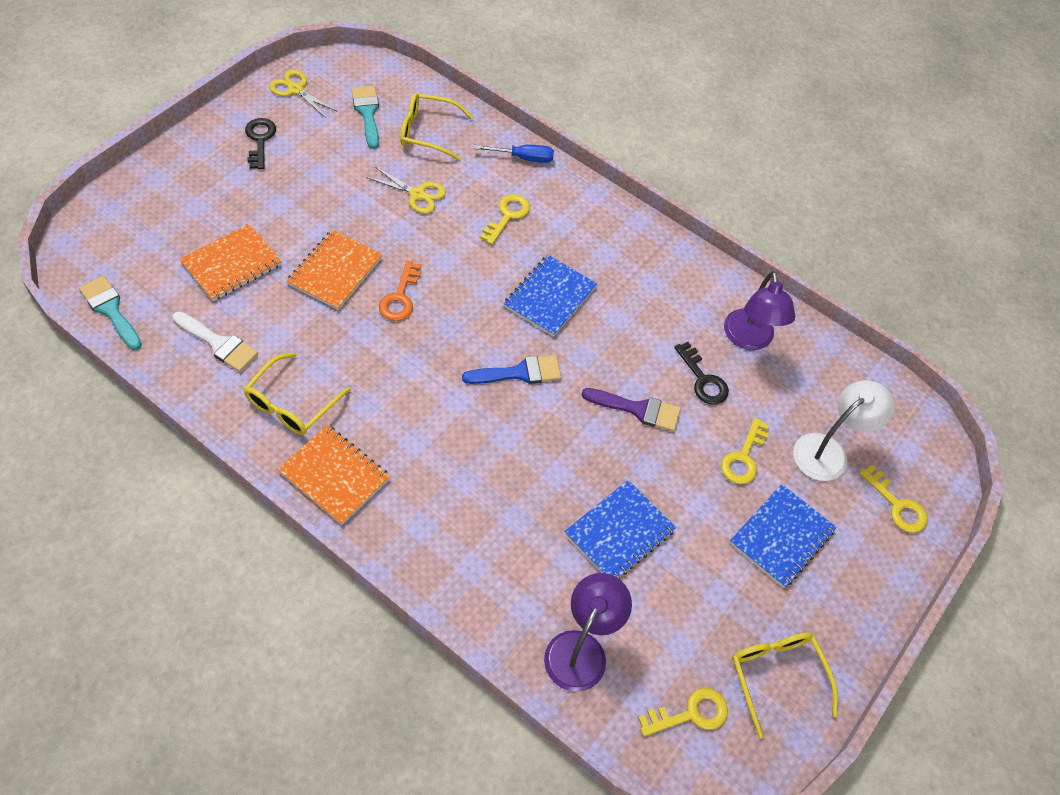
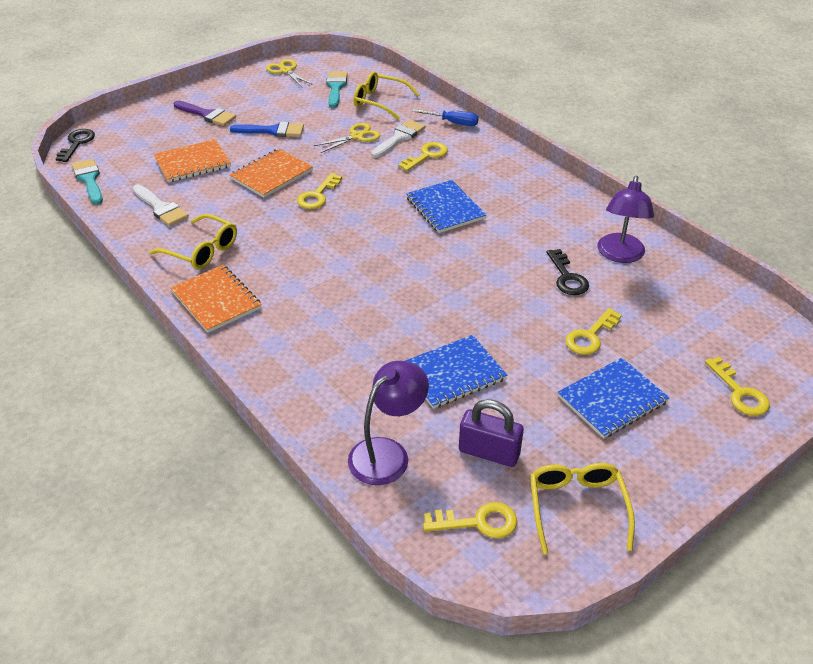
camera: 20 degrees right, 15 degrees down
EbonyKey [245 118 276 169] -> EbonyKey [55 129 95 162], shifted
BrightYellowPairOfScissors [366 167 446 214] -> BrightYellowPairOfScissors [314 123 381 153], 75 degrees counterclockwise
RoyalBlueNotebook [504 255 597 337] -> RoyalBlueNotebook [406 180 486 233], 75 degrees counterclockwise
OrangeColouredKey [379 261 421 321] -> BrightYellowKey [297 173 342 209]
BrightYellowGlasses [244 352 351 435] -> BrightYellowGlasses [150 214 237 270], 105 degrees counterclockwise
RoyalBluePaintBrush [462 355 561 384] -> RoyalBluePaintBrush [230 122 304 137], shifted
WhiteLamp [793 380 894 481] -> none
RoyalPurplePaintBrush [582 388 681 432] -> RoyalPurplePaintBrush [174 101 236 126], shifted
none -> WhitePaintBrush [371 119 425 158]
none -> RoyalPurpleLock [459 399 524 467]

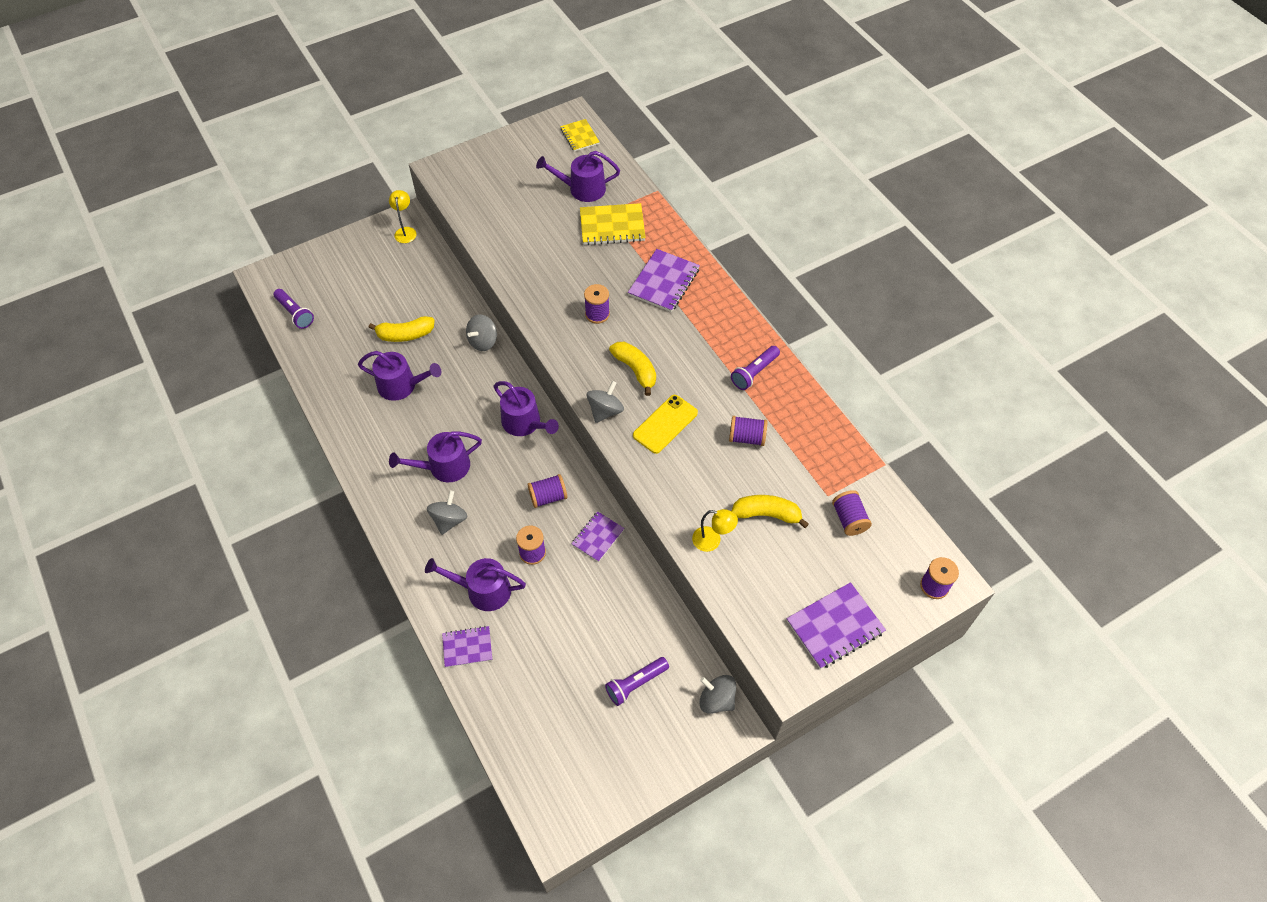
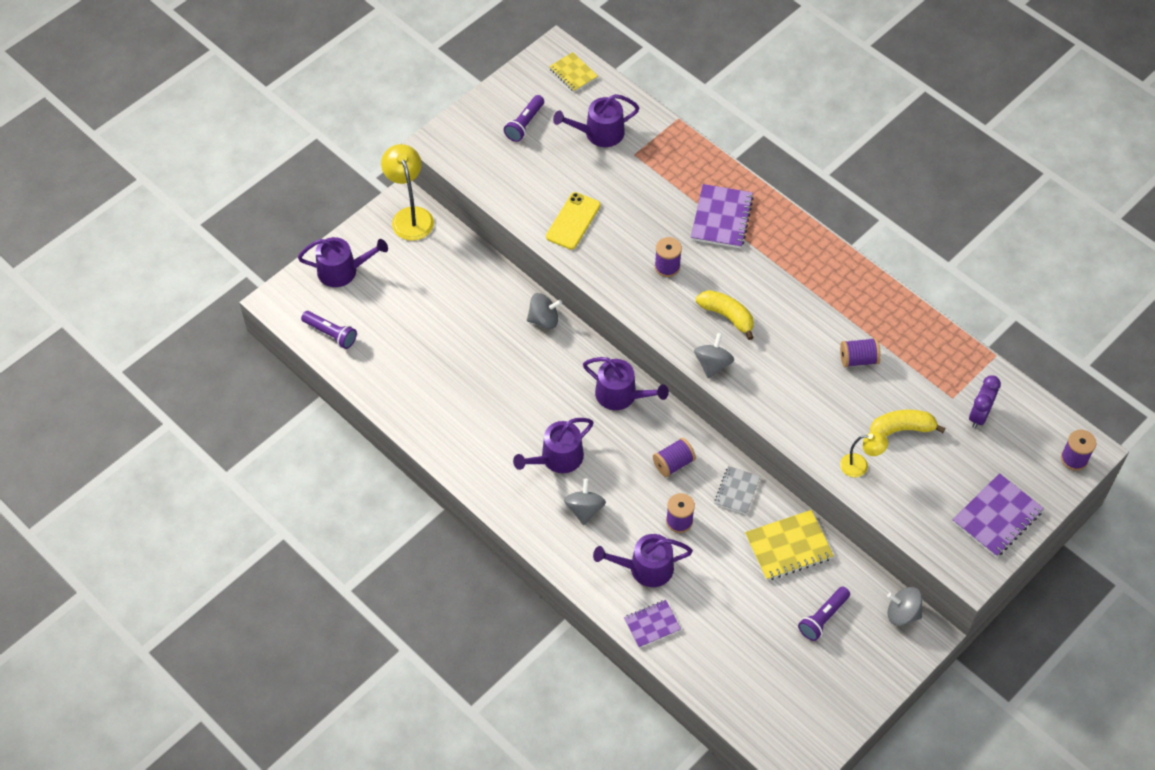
camera: 15 degrees left, 0 degrees up
BrightYellowLamp [389 190 417 243] -> BrightYellowLamp [381 144 434 241], x1.71
BrightYellowNotebook [580 203 646 245] -> BrightYellowNotebook [745 510 834 581], shifted
AshGreySpinningTop [466 314 497 351] -> AshGreySpinningTop [527 293 562 329], 120 degrees counterclockwise
BrightYellowToyBanana [369 316 434 342] -> none
RoyalPurpleFlashlight [731 346 780 390] -> RoyalPurpleFlashlight [504 95 544 142], shifted
RoyalPurpleSprinklingCan [358 351 441 401] -> RoyalPurpleSprinklingCan [298 237 388 287], shifted
BrightYellowPhone [633 395 698 454] -> BrightYellowPhone [546 192 601 250], shifted
RoyalPurpleReelOfThread [832 490 872 536] -> RoyalPurpleAlarmClock [969 375 1001 428]
RoyalPurpleNotebook [571 511 625 562] -> AshGreyNotebook [714 466 760 515]

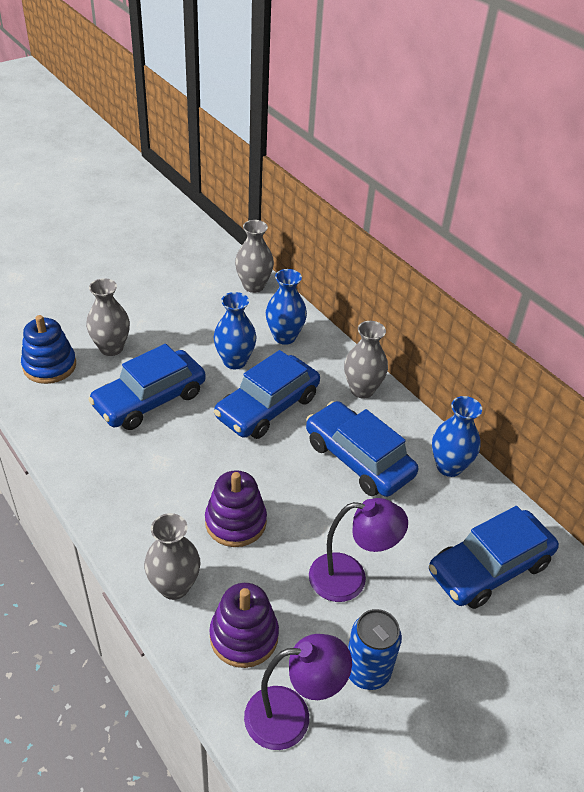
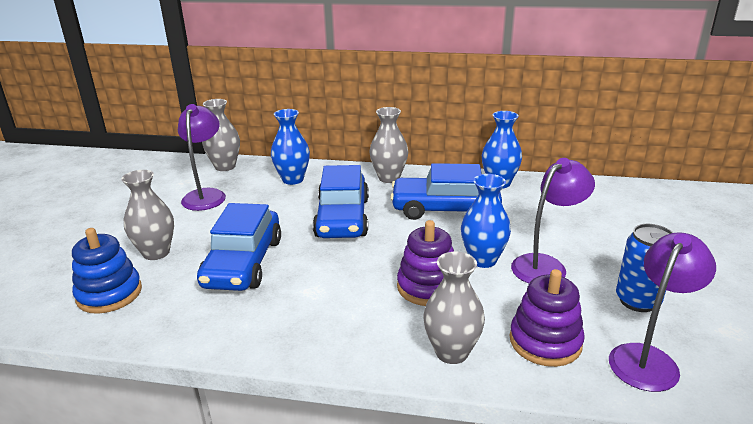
camera: 40 degrees left, 15 degrees down
RoyalBlueFlowerVase [213 292 256 369] -> RoyalBlueFlowerVase [461 174 511 268], shifted
RoyalBlueAutomobile [429 506 559 609] -> none
none -> RoyalPurpleLamp [178 104 226 211]

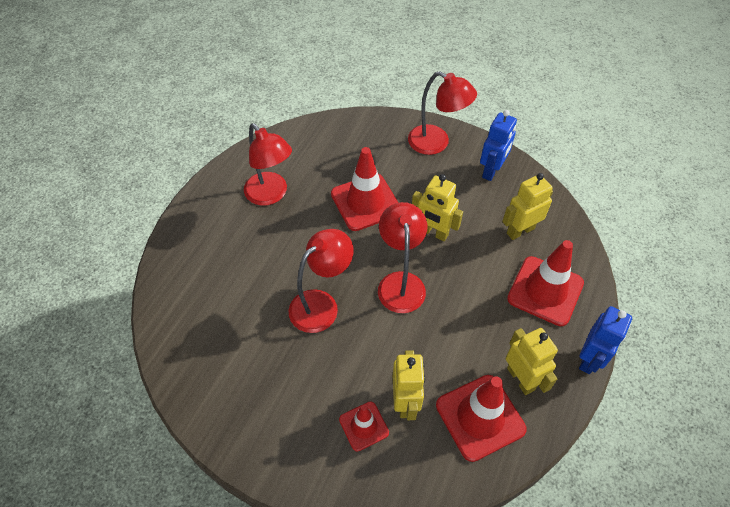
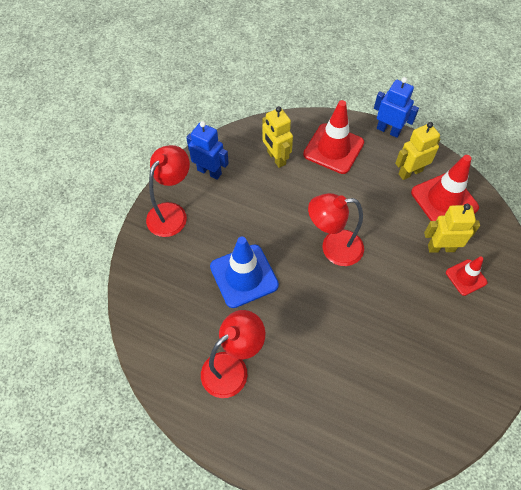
camera: 90 degrees left, 5 degrees up
CrimsonSafetyCone [331 147 399 231] -> RoyalBlueSafetyCone [210 237 279 308]
BrightYellowRobot [412 174 463 241] -> none
CrimsonLamp [289 229 354 333] -> none

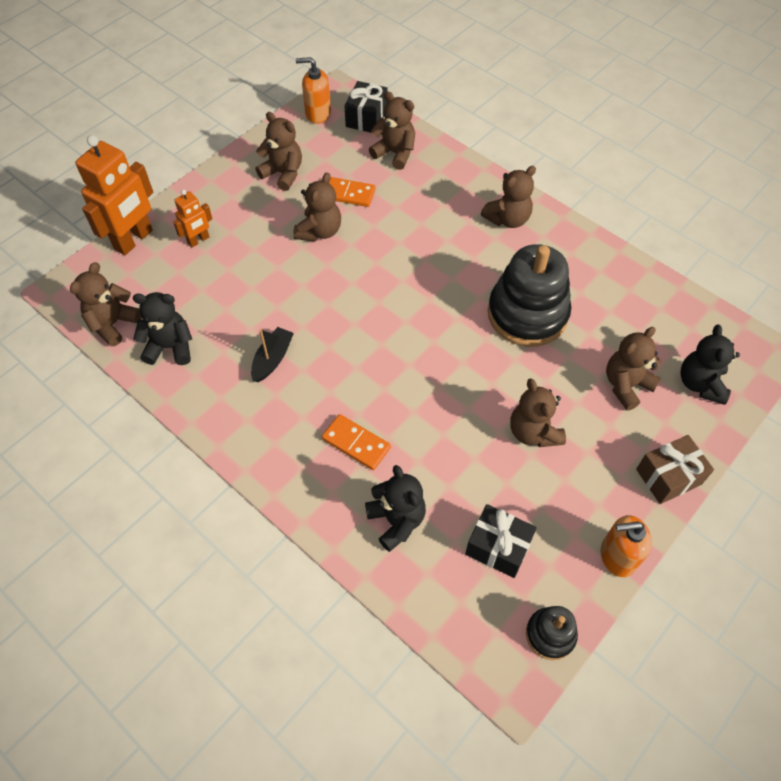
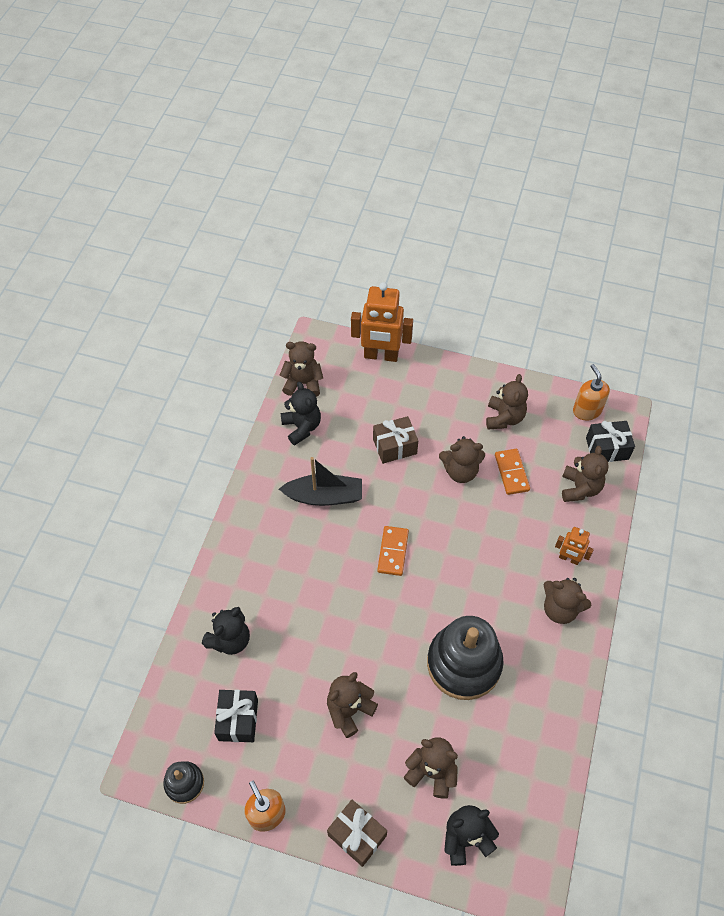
camera: 65 degrees right, 0 degrees up
OrangeColouredRobot [173 190 212 247] -> OrangeColouredRobot [555 527 594 565], shifted
EbonySailboat [251 327 294 382] -> EbonySailboat [279 457 362 506], x1.54
OrangeColouredDomino [322 414 391 470] -> OrangeColouredDomino [377 526 409 576], shifted
none -> DarkBrownGift [373 416 418 464]

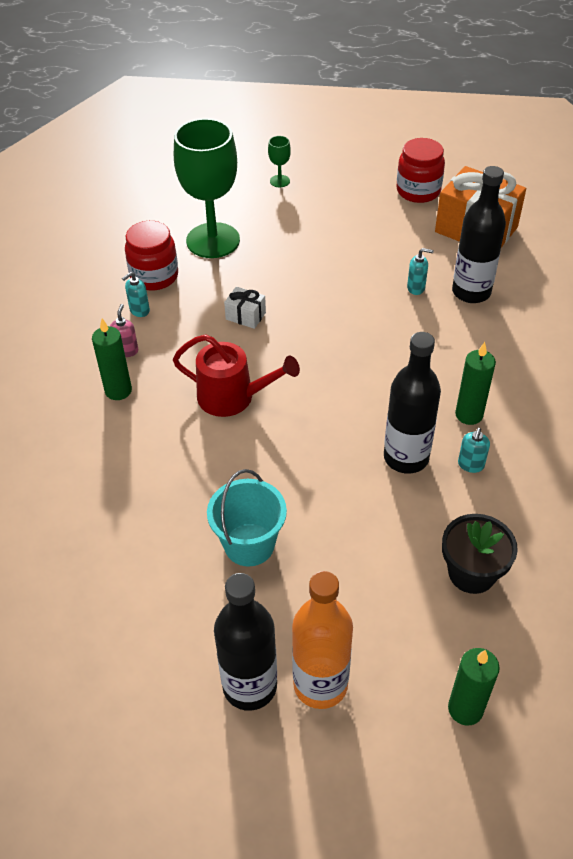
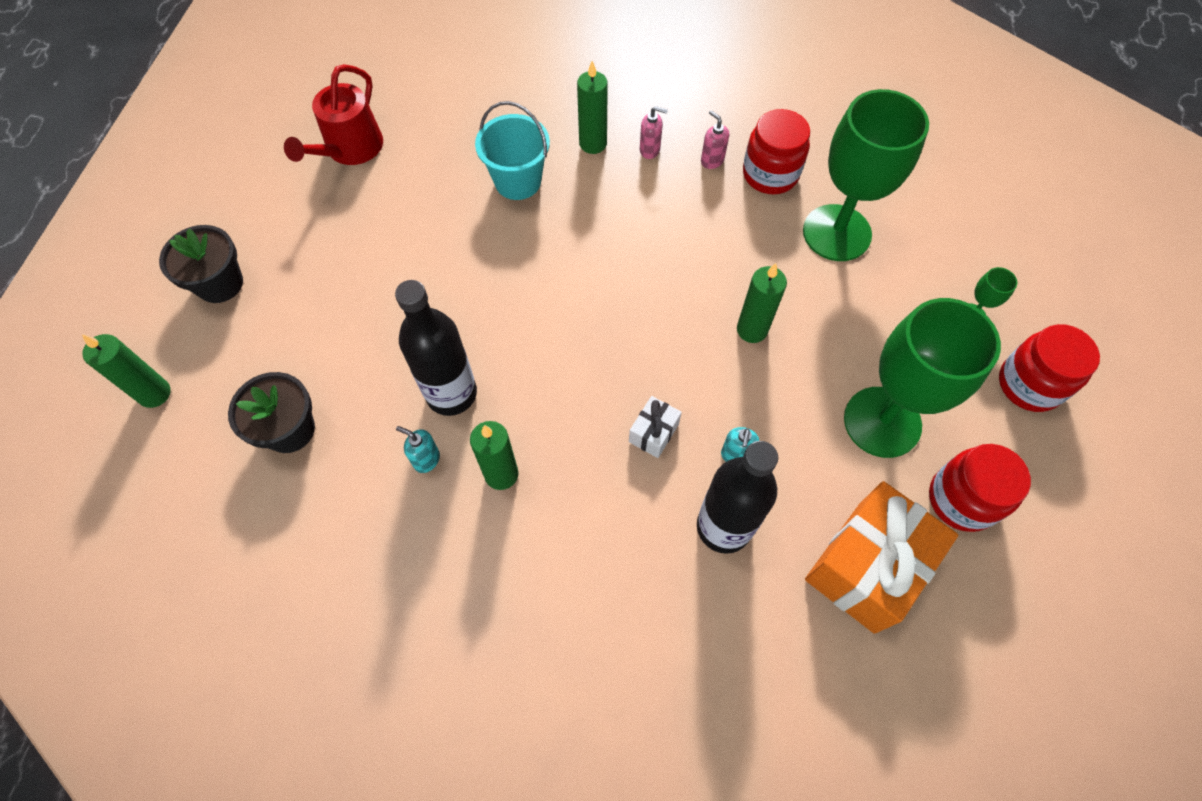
camera: 95 degrees right, 15 degrees up
AquaSoapPump [122 272 150 317] -> PinkSoapPump [701 110 729 169]
WhiteGift [224 287 266 329] -> WhiteGift [629 396 682 458], shifted
CrimsonSprinklingCan [173 334 300 417] -> CrimsonSprinklingCan [284 64 383 165], shifted
AquaBucket [207 469 287 567] -> AquaBucket [475 101 550 200], shifted
OrangeColouredFlask [292 571 353 709] -> EbonyPottedPlant [159 225 243 303]
EbonyFlask [214 573 277 711] -> none
none -> EmeraldCandle [737 263 787 343]
none -> EmeraldWineGlass [844 298 1001 458]
none -> CrimsonJar [999 324 1100 412]

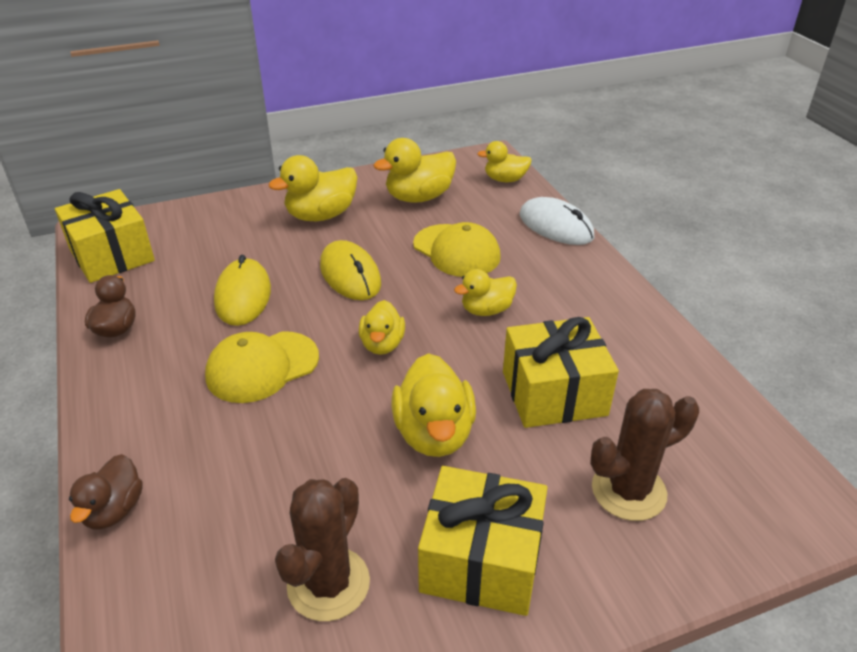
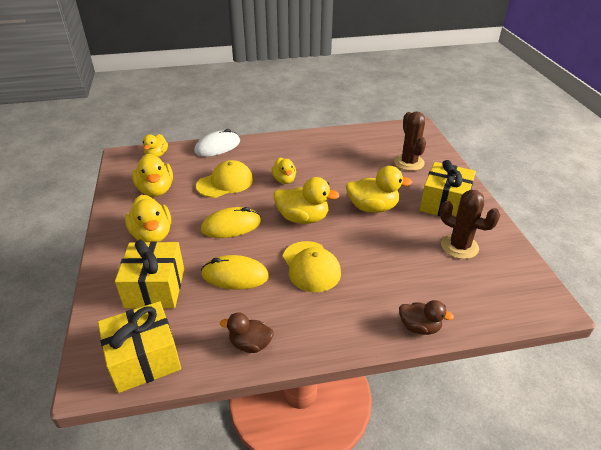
camera: 80 degrees left, 0 degrees up
BrightYellowRubberDuck [359 300 405 355] -> BrightYellowRubberDuck [274 177 340 224], x1.58
BrightYellowGift [503 317 619 428] -> BrightYellowGift [115 240 184 309], shifted

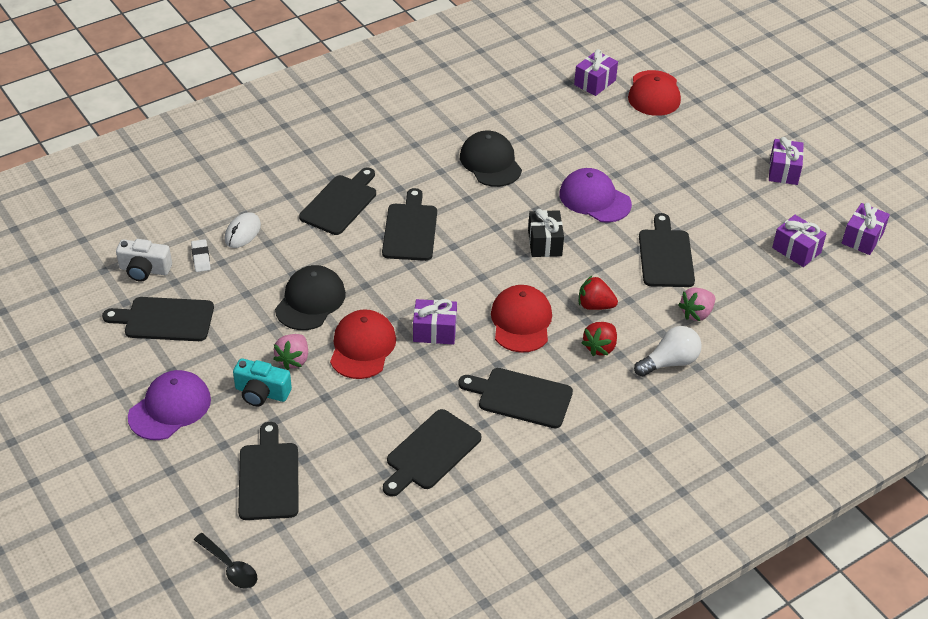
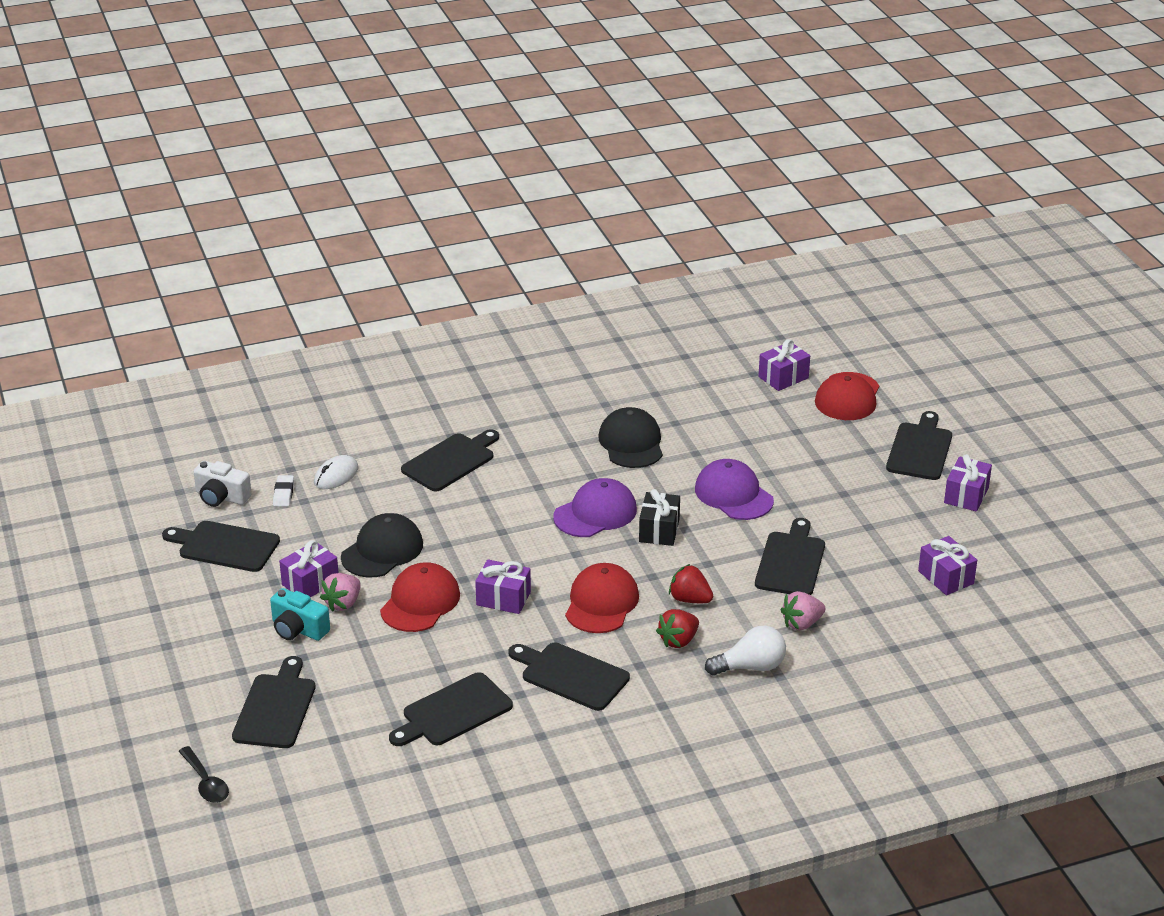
camera: 15 degrees right, 10 degrees down
EbonyChoppingBoard [382 188 437 261] -> EbonyChoppingBoard [886 411 952 480], shifted
RoyalPurpleGift [842 203 890 255] -> RoyalPurpleGift [279 540 338 597], shifted
RoyalPurpleBaseballCap [128 370 211 440] -> RoyalPurpleBaseballCap [553 478 637 537], shifted

